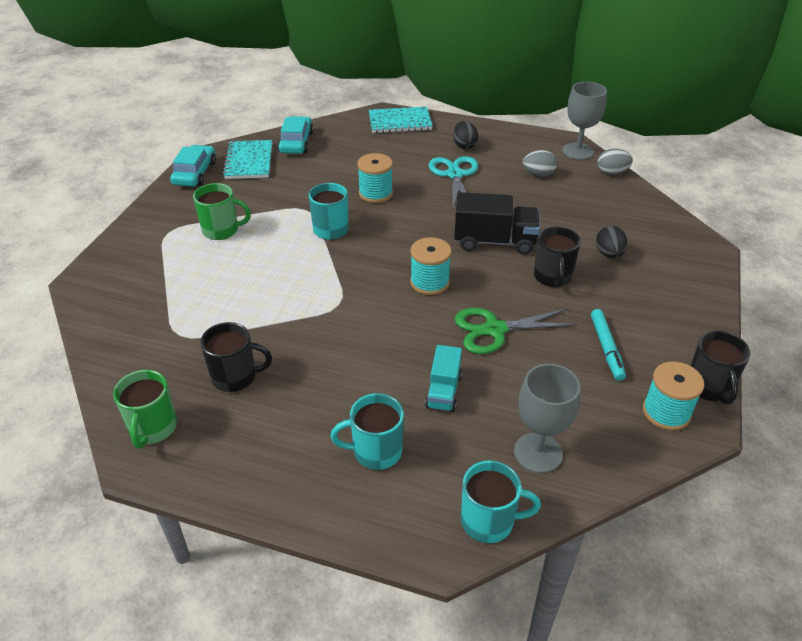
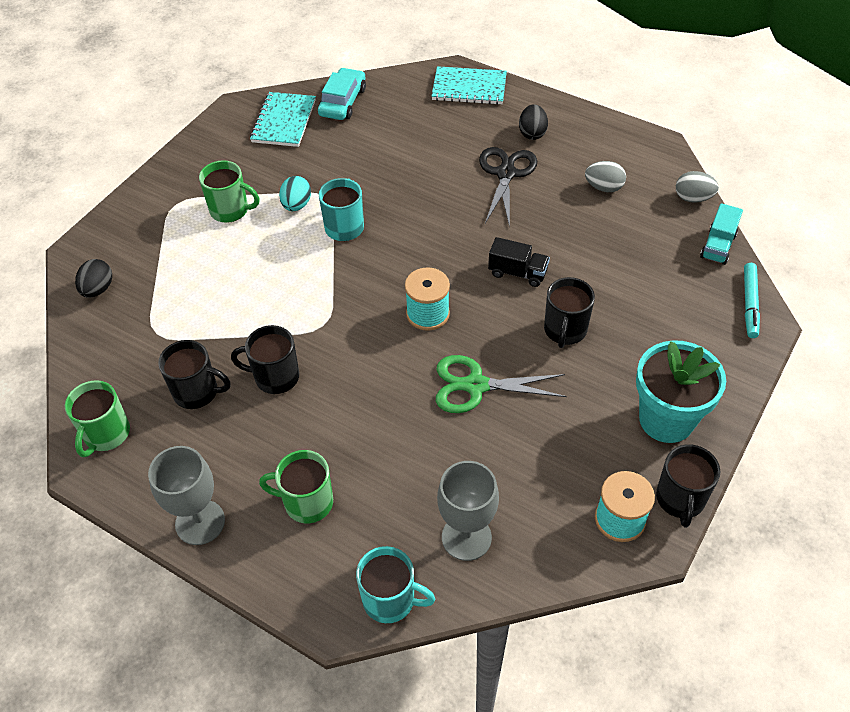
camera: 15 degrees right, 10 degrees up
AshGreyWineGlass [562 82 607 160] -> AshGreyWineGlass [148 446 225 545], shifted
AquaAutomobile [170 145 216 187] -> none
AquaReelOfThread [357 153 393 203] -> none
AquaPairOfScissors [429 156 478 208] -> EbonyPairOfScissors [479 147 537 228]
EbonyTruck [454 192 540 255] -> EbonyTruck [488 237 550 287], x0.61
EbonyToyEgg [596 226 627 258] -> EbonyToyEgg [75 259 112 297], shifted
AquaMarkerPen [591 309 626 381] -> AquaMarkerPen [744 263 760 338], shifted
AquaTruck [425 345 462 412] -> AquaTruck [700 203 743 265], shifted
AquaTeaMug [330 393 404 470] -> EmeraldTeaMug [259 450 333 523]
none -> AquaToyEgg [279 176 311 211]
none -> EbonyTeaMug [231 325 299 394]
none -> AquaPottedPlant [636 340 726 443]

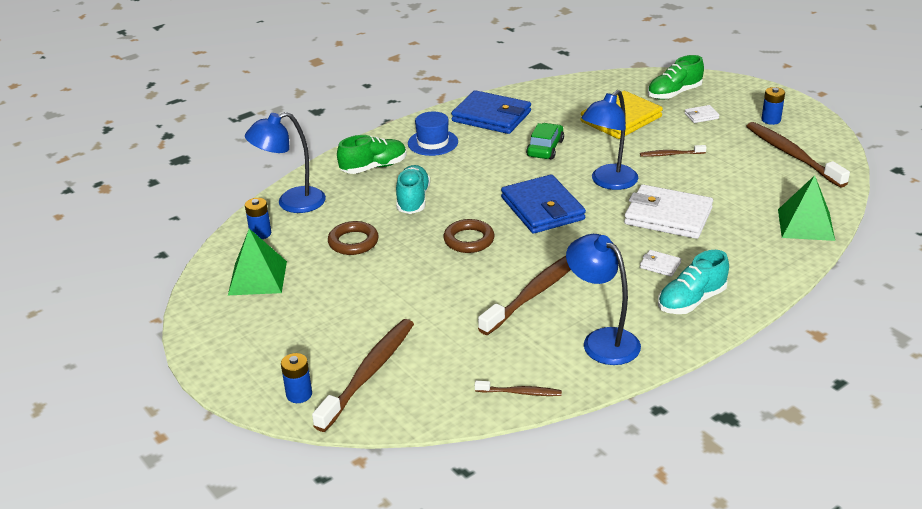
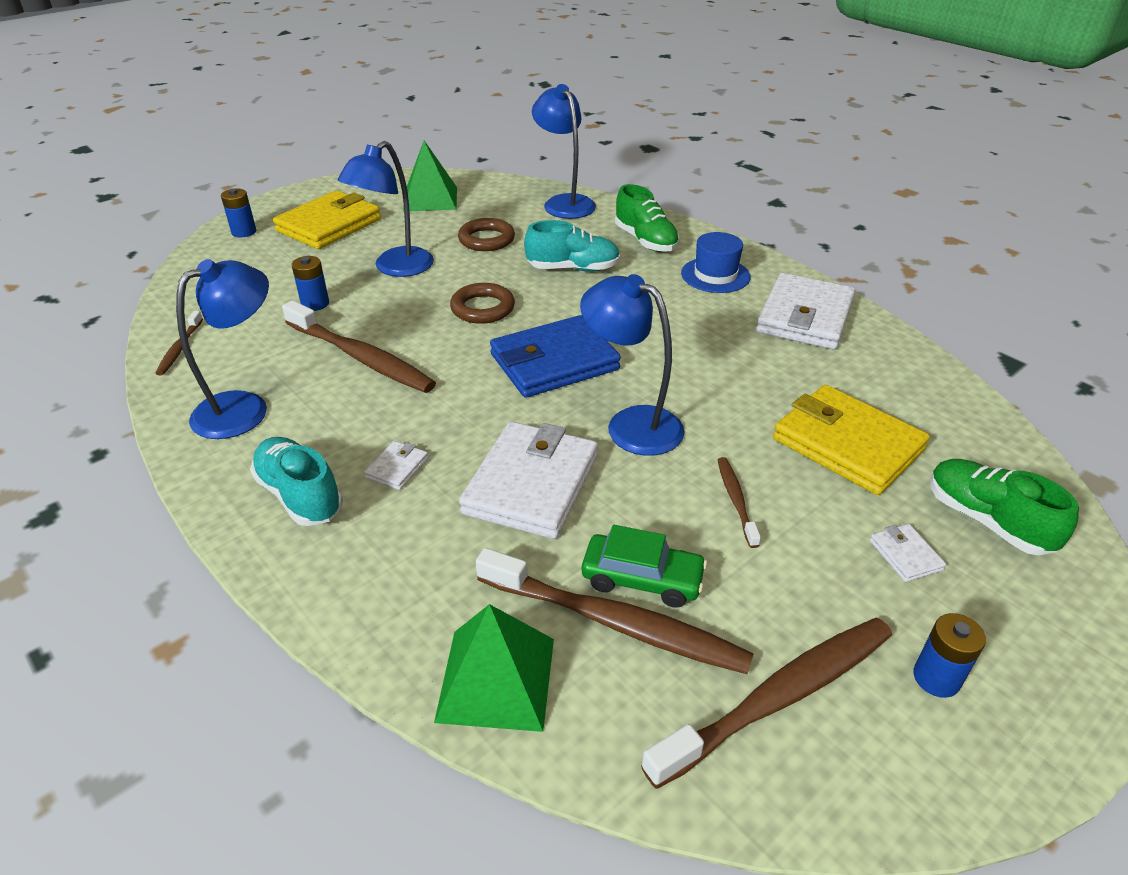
camera: 85 degrees right, 5 degrees up
RoyalBlueWallet [451 90 531 134] -> WhiteWallet [756 273 855 349]
EmeraldAutomobile [526 123 564 159] -> EmeraldAutomobile [582 525 707 608], shifted
RoyalBlueBattery [245 198 271 239] -> RoyalBlueBattery [292 256 329 311], shifted
DarkBrownDentalBrush [312 319 414 432] -> DarkBrownDentalBrush [476 548 754 674], shifted
none -> RoyalBlueLamp [338 141 434 277]
none -> BrightYellowWallet [273 190 381 249]

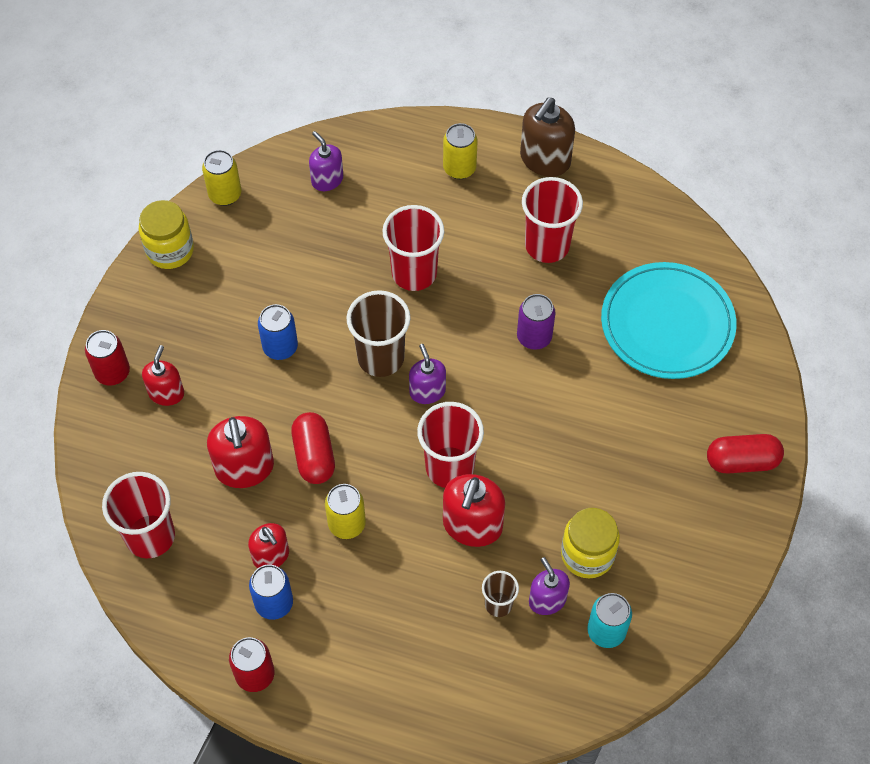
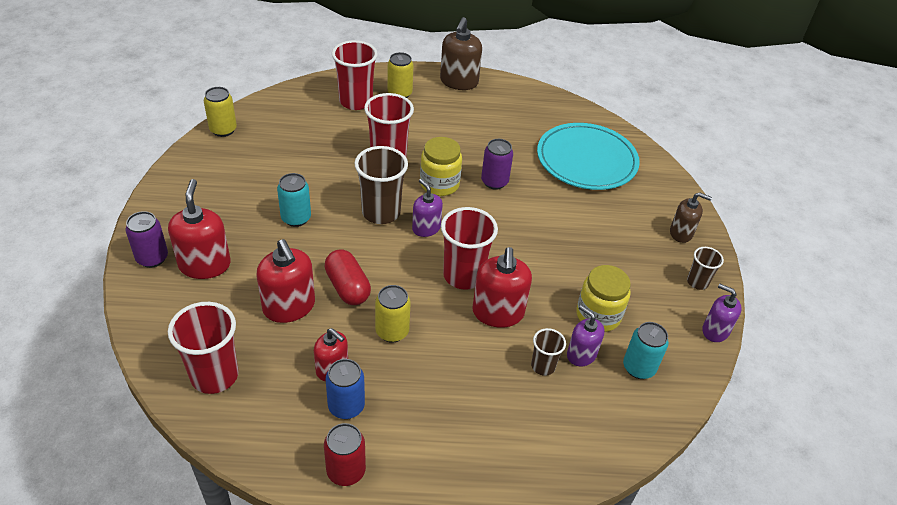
camera: 20 degrees left, 15 degrees down
RoyalPurpleSoapPump [309 131 343 191] -> RoyalPurpleSoapPump [702 284 742 342], shifted
CrimsonBeaker [522 177 583 263] -> CrimsonBeaker [332 40 378 110], shifted
BrightYellowJar [139 200 194 269] -> BrightYellowJar [420 137 462 196], shifted
RoyalBlueCan [258 304 298 360] -> AquaCan [277 173 311 227]
CrimsonCan [85 330 130 385] -> RoyalPurpleCan [126 211 168 268]
CrimsonSoapPump [142 345 184 406] -> CrimsonSoapPump [168 179 231 279], x1.58
CrimsonPill [707 434 784 474] -> DarkBrownSoapPump [670 192 712 243]
none -> DarkBrownBeaker [687 247 724 290]

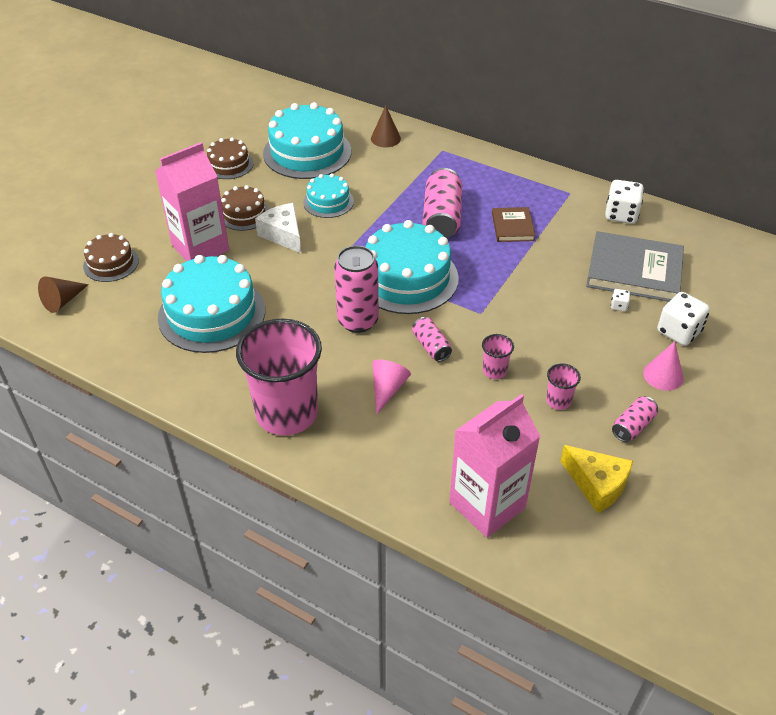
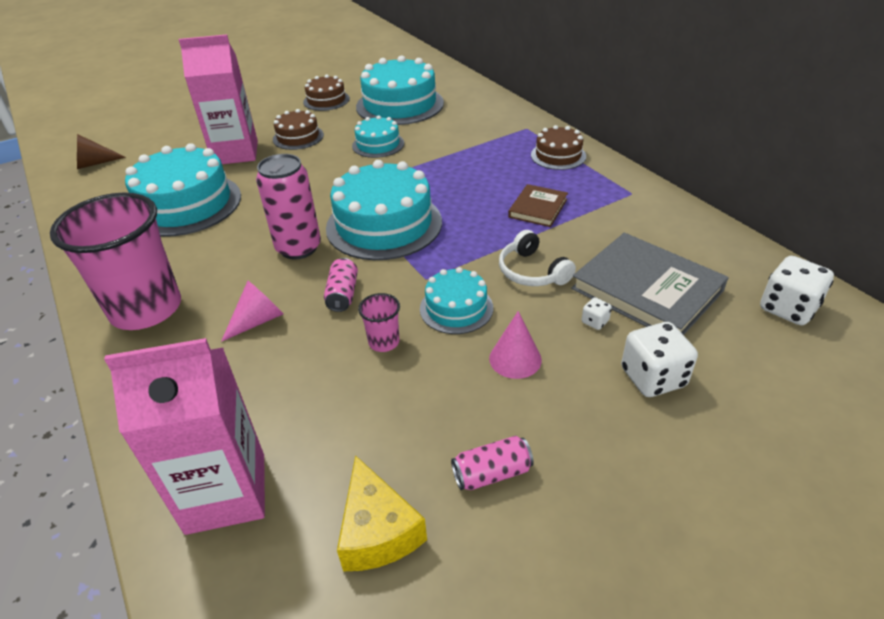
camera: 30 degrees right, 5 degrees down
DarkBrownConeShape [371 106 401 147] -> none
PinkCan [423 168 462 238] -> none
WhiteGameDie [605 180 644 224] -> WhiteGameDie [760 256 834 325], shifted
WhiteCheese [255 203 301 253] -> none
DarkBrownLayerCake [83 233 139 282] -> DarkBrownLayerCake [531 125 586 170], shifted
PinkConeShape [643 341 684 391] -> PinkConeShape [489 311 542 379], shifted
PinkBeaker [546 363 581 410] -> none
none -> WhiteOverEarHeadphones [499 230 576 286]
none -> AquaLayerCake [420 267 493 334]

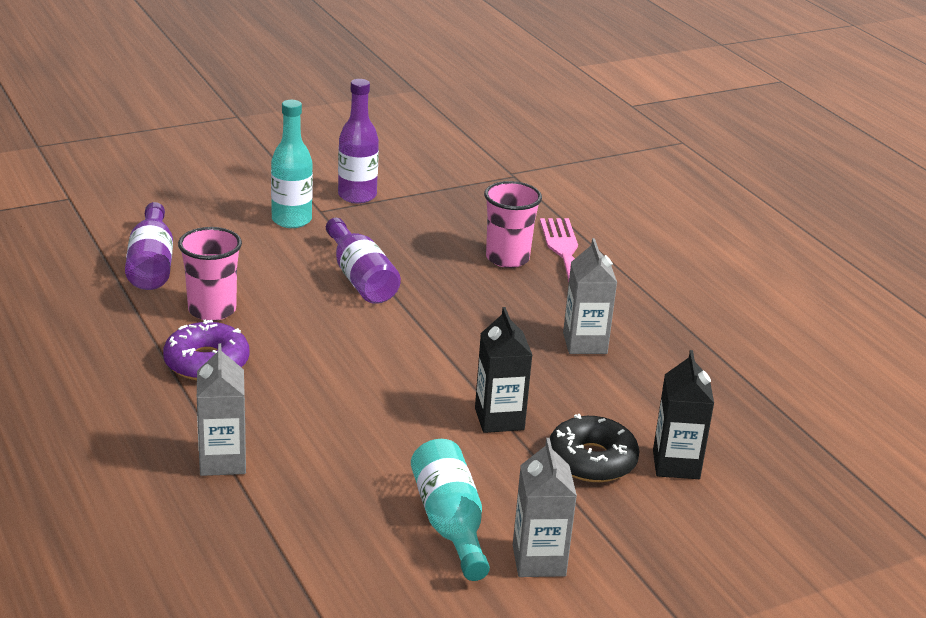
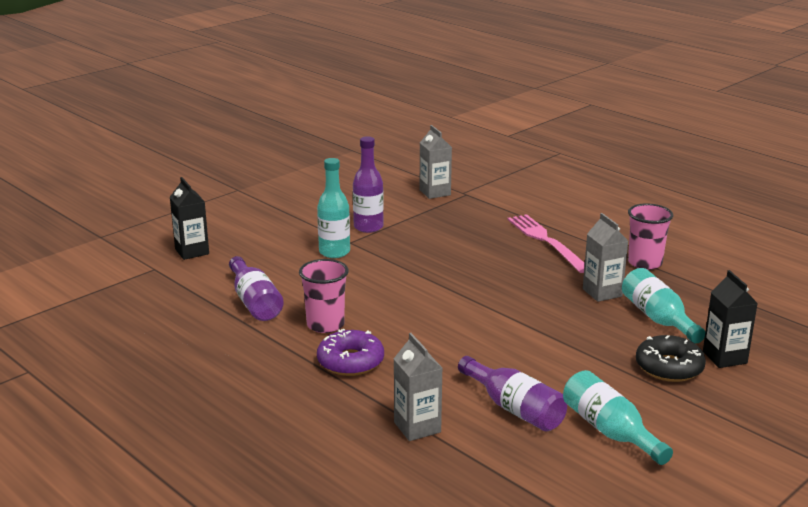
camera: 15 degrees left, 5 degrees down
PinkBeaker [484 181 542 268] -> PinkBeaker [628 203 673 270], shifted
RoyalPurpleFlask [326 218 401 304] -> RoyalPurpleFlask [458 356 567 431], shifted
EbonyMilkCarton [475 307 532 433] -> EbonyMilkCarton [170 177 209 260], shifted
AshGreyMilkCarton [513 438 577 577] -> AshGreyMilkCarton [420 125 452 199], shifted
none -> AquaFlask [622 268 705 344]

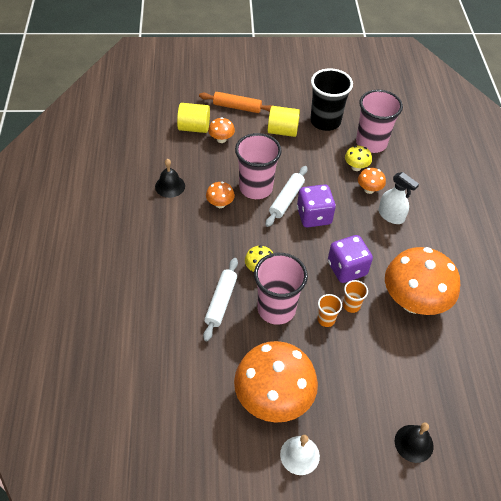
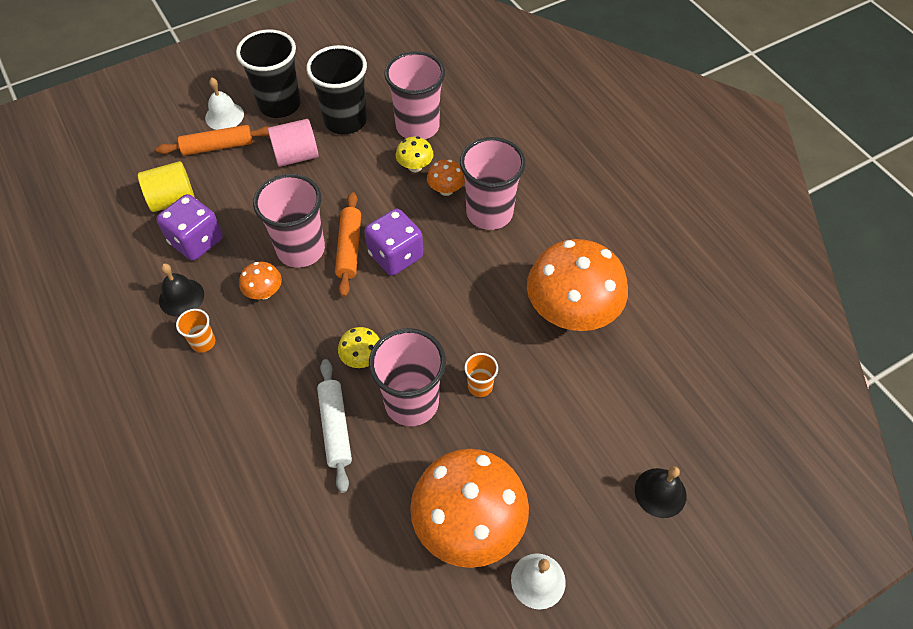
camera: 25 degrees left, 5 degrees up
BrightYellowSolidCylinder [268 106 300 137] -> PinkSolidCylinder [268 119 319 167]
OrangeColouredMushroom [208 117 235 143] -> none
WhitePastryRoller [266 166 308 227] -> OrangeColouredPastryRoller [335 192 361 297]
WhiteSprayBottle [378 172 419 224] -> PinkBeaker [460 137 526 230]
RoyalPurpleGameDie [328 235 373 283] -> RoyalPurpleGameDie [156 194 223 261], shifted
OrangeColouredBeaker [343 280 368 313] -> OrangeColouredBeaker [176 309 215 353], shifted
none -> EbonyBeaker [236 30 301 118]
none -> WhiteBell [205 78 244 130]

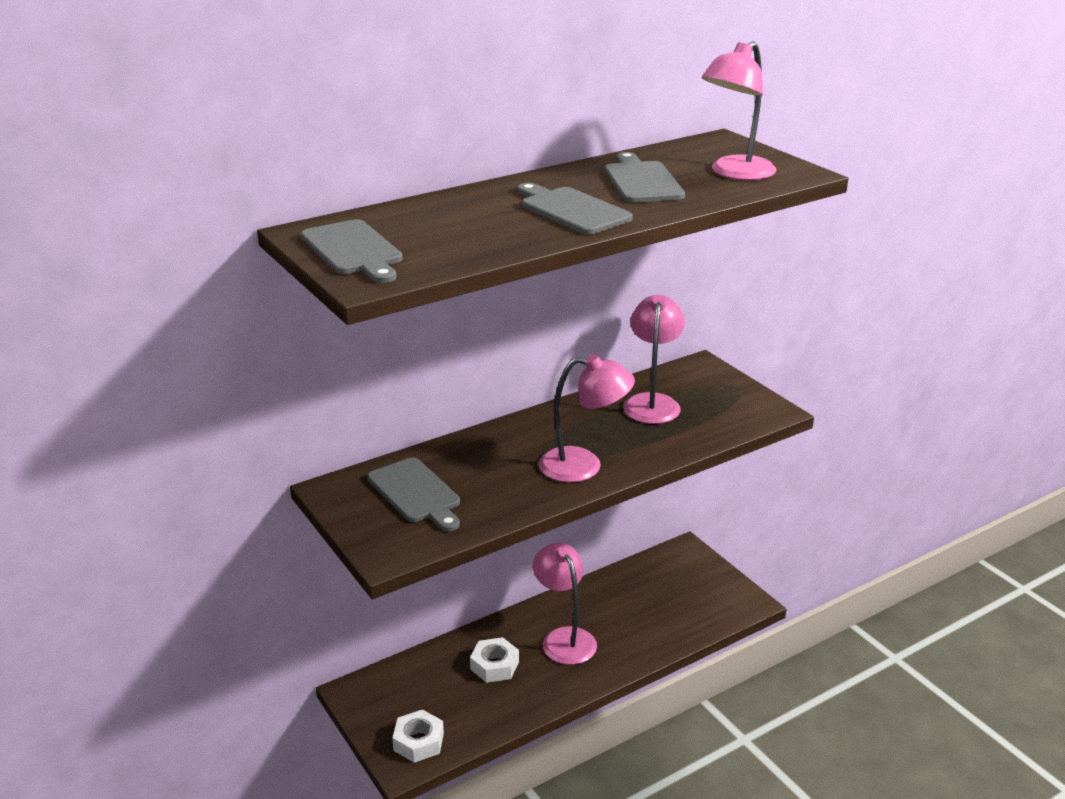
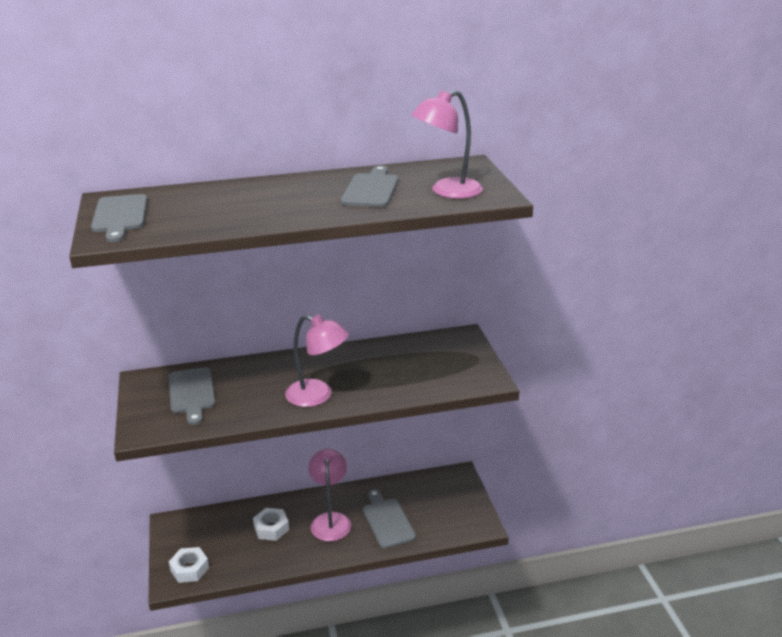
camera: 20 degrees right, 0 degrees up
AshGreyChoppingBoard [517 183 633 234] -> AshGreyChoppingBoard [363 489 416 549], shifted
PinkLamp [623 295 685 424] -> none

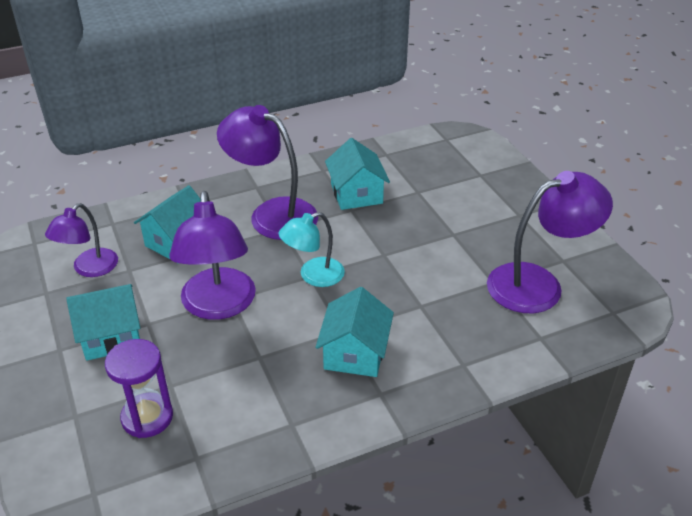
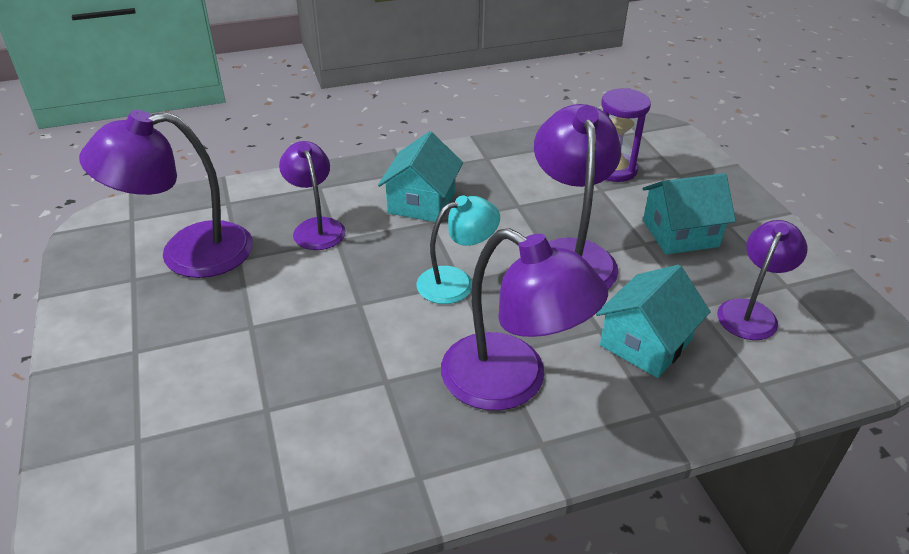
camera: 175 degrees left, 0 degrees up
AquaCottage [325 138 390 210] -> none
none -> RoyalPurpleLamp [279 141 346 250]

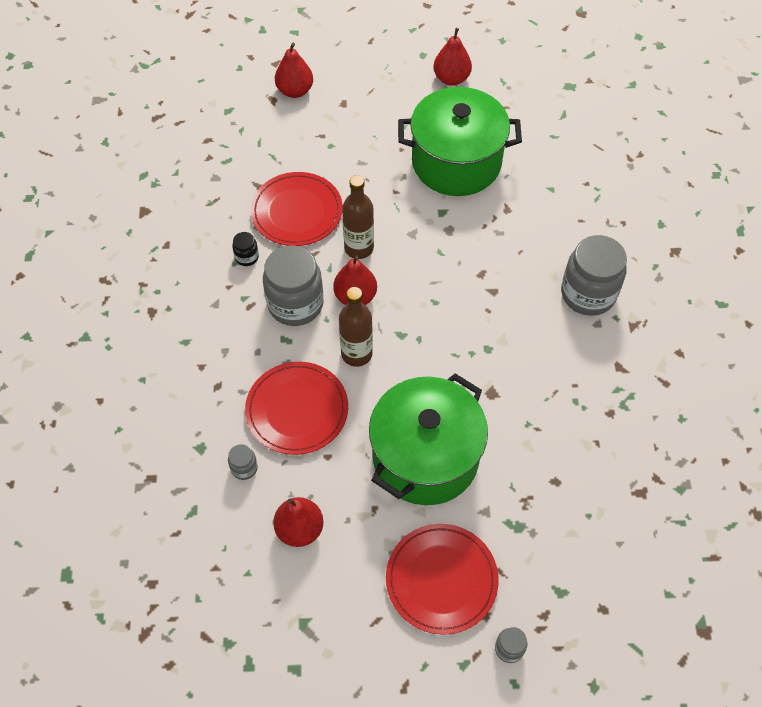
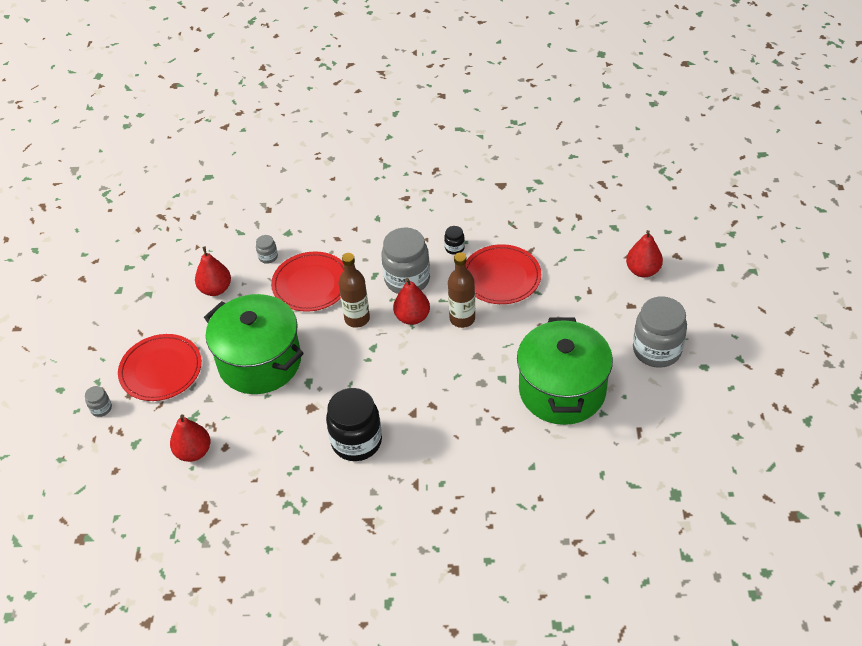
camera: 95 degrees right, 10 degrees down
CrimsonToyPear [433 28 472 86] -> CrimsonToyPear [170 414 211 462], shifted
AshGreyJar [561 235 627 316] -> AshGreyJar [633 296 687 368], shifted
none -> EbonyJar [326 388 382 461]

